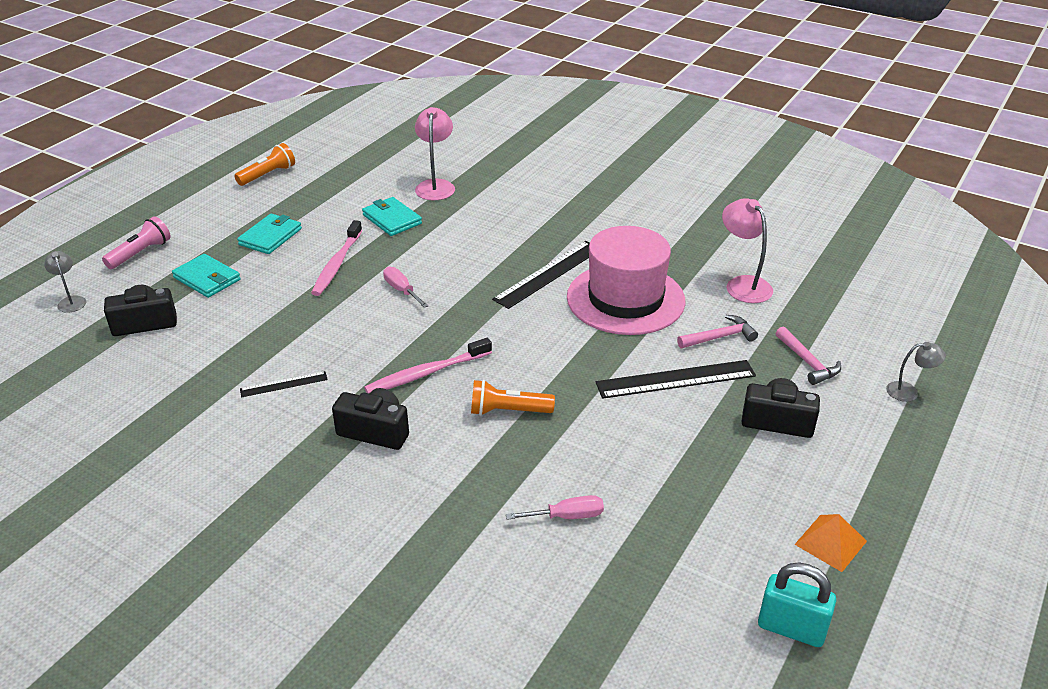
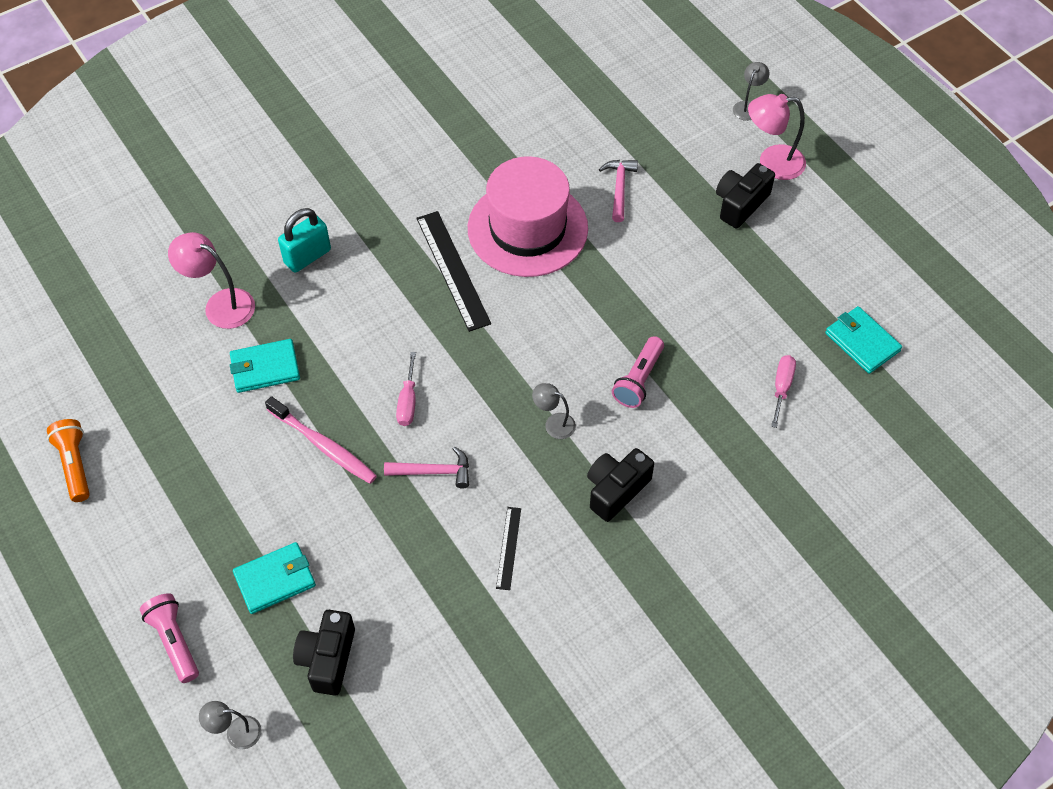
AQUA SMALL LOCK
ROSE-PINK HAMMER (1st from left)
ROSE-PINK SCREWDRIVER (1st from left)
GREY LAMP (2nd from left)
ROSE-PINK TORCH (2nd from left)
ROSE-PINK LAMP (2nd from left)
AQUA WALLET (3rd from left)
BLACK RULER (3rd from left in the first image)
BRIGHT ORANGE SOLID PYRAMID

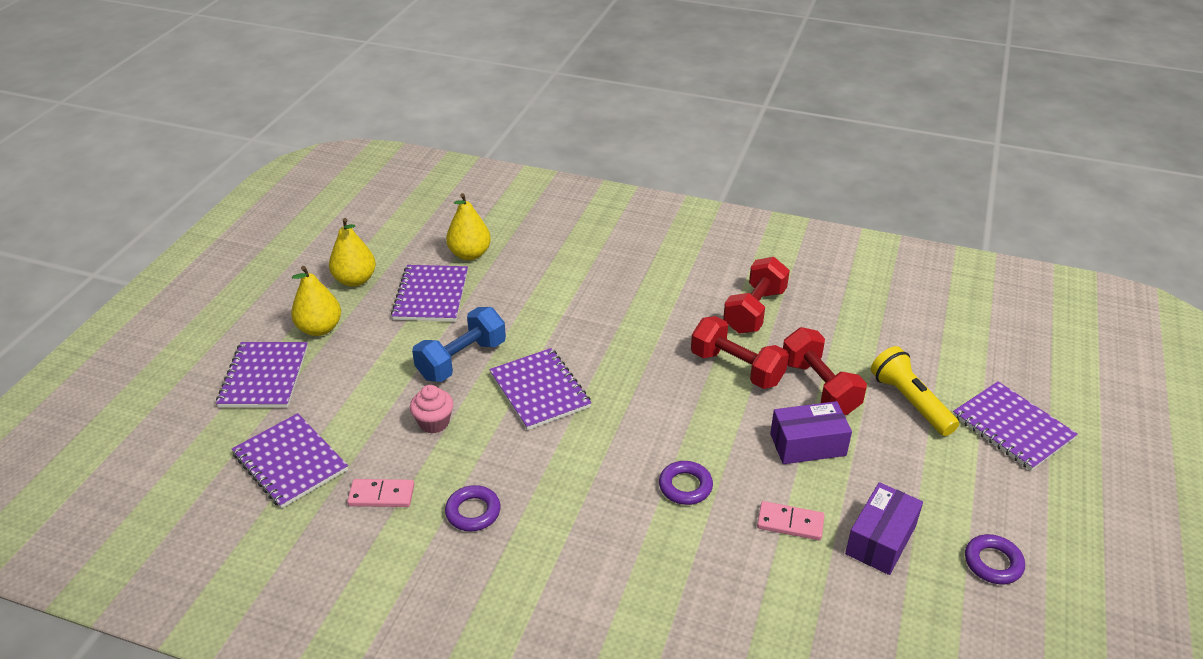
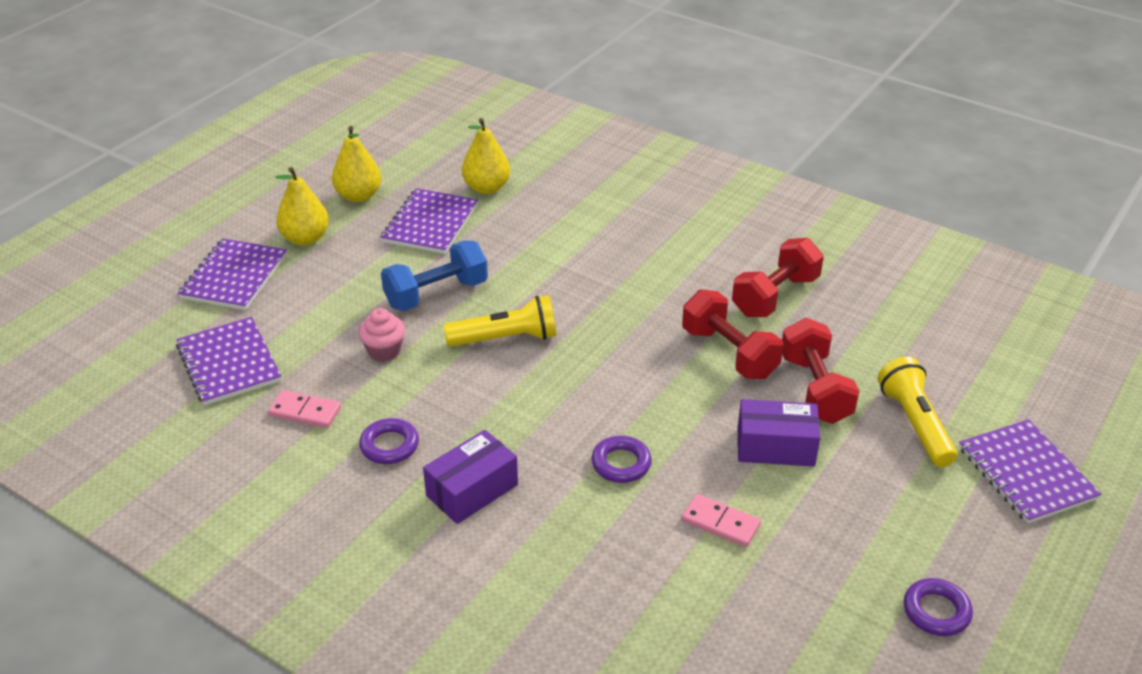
VIOLET PACKAGE (1st from left)
GOLDEN TORCH (1st from left)

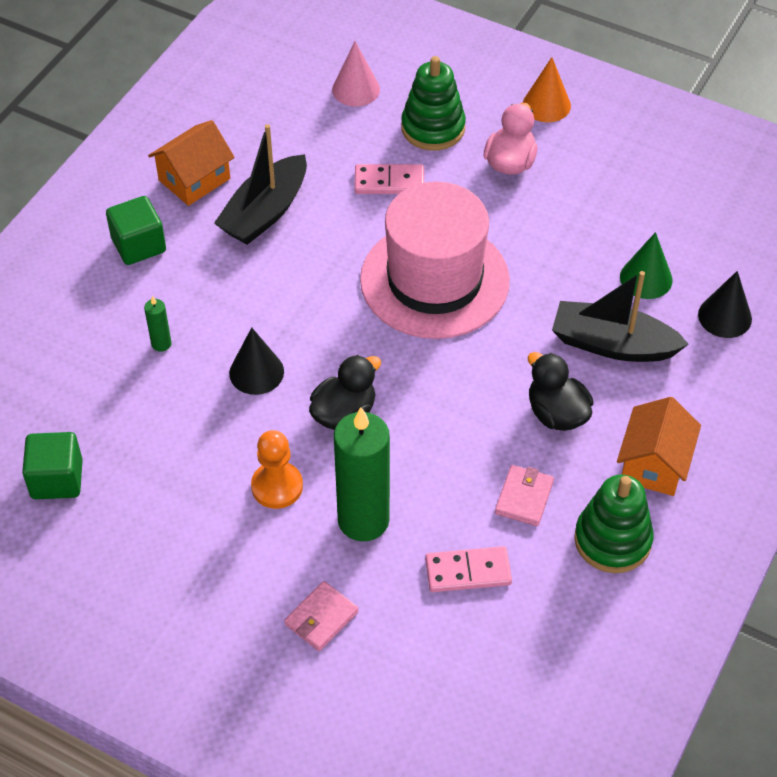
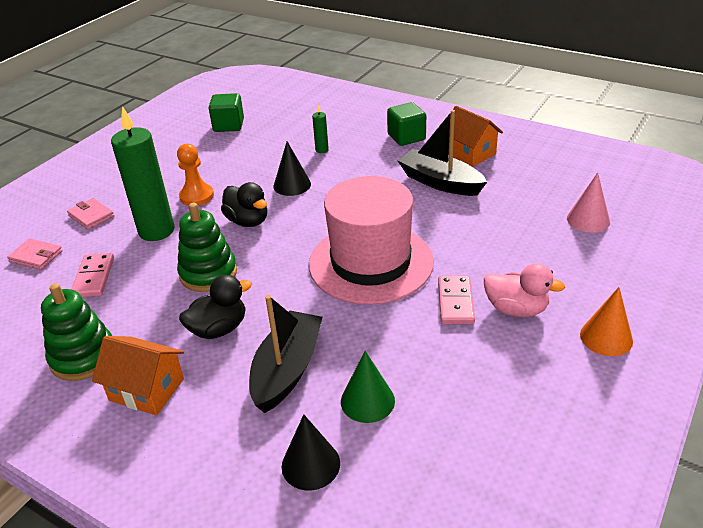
ROSE-PINK WALLET (1st from left)
GREEN STACKING RINGS (2nd from left)
ROSE-PINK DOMINO TILE (2nd from left)

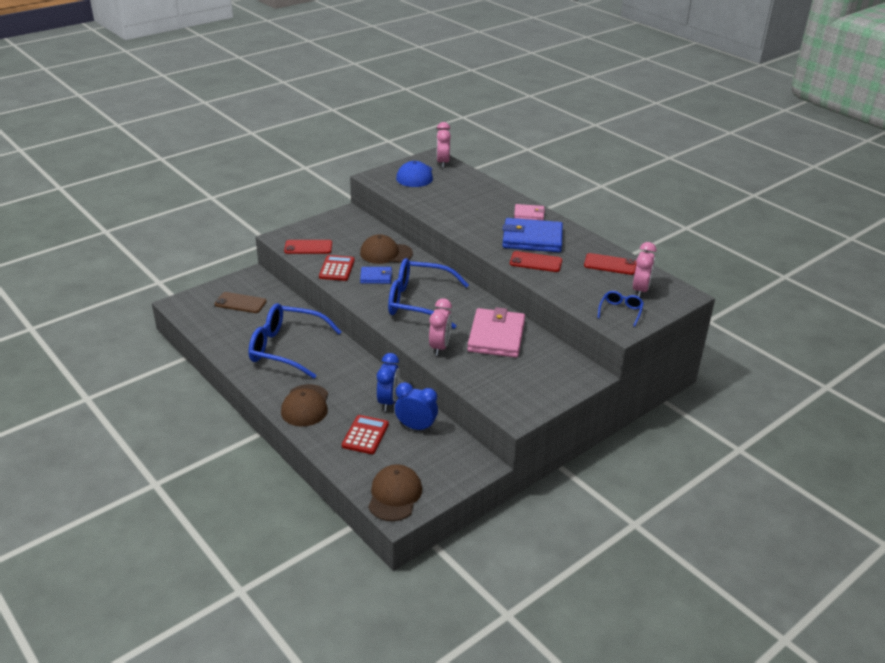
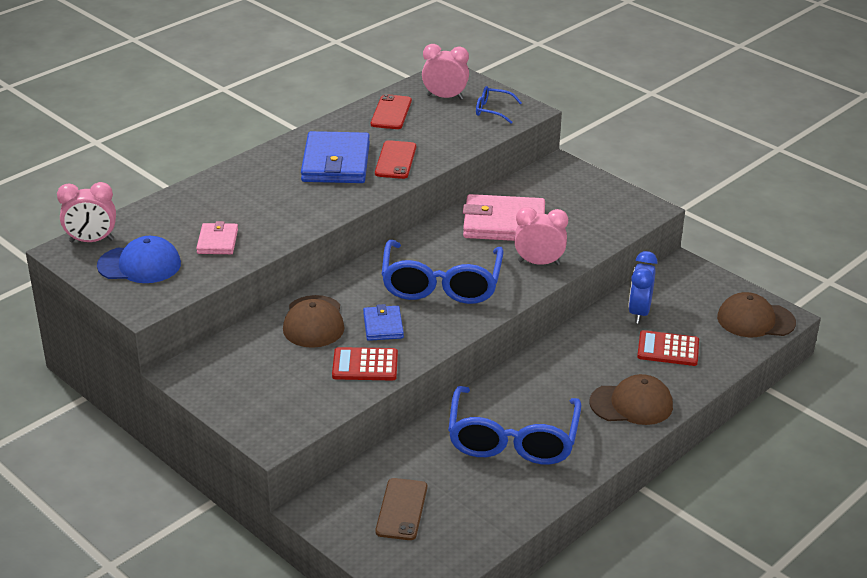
ROSE-PINK WALLET (1st from left)
RED SMARTPHONE (1st from left in the first image)
BLUE CLOCK (1st from left in the first image)

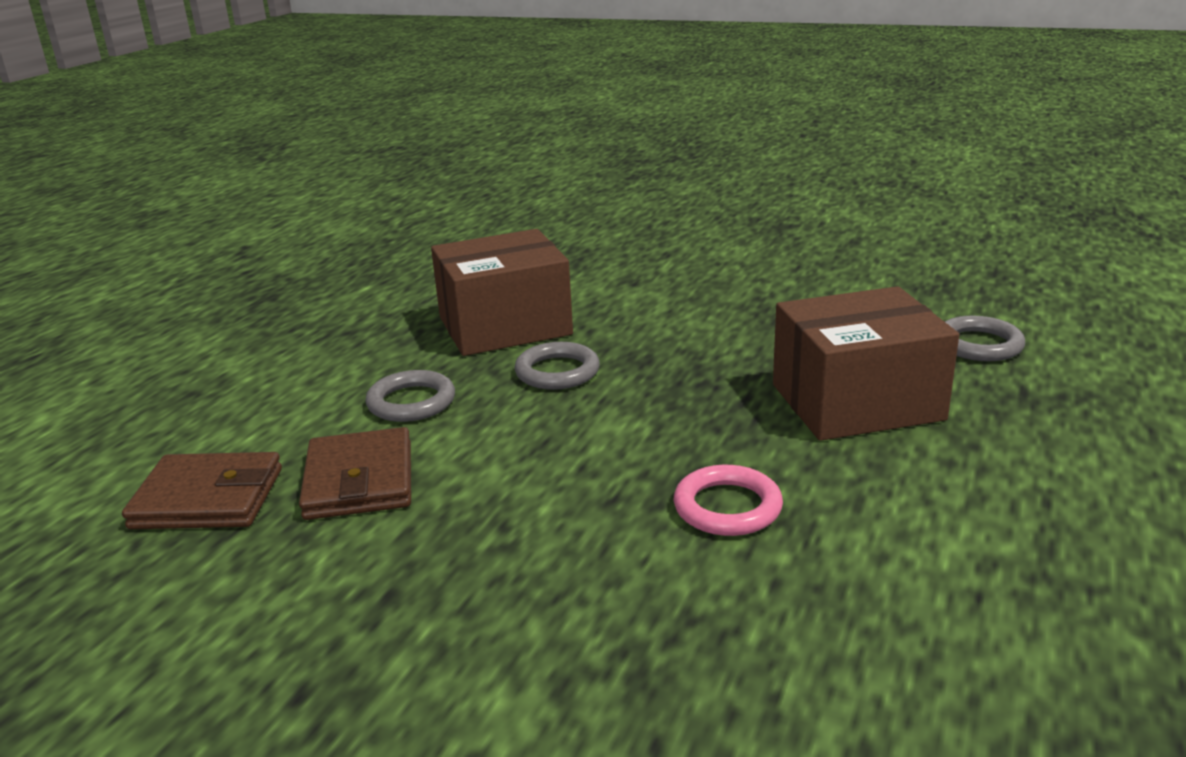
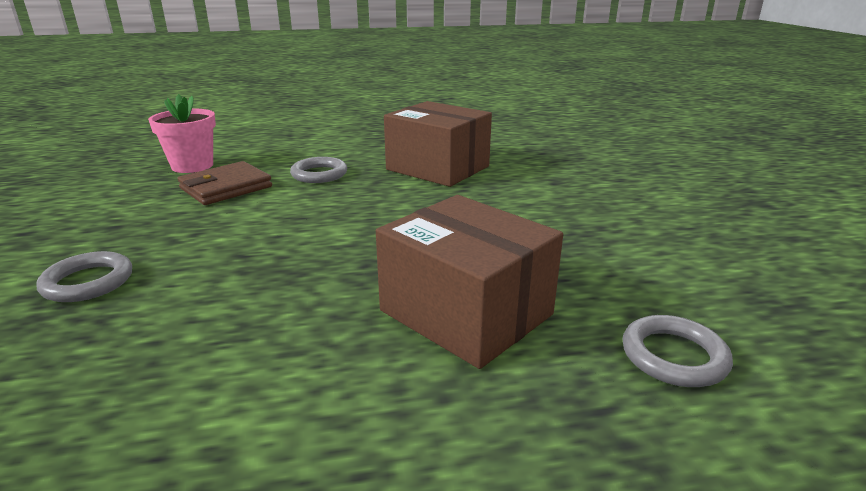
GREY RING (1st from left)
ROSE-PINK POTTED PLANT
ROSE-PINK RING

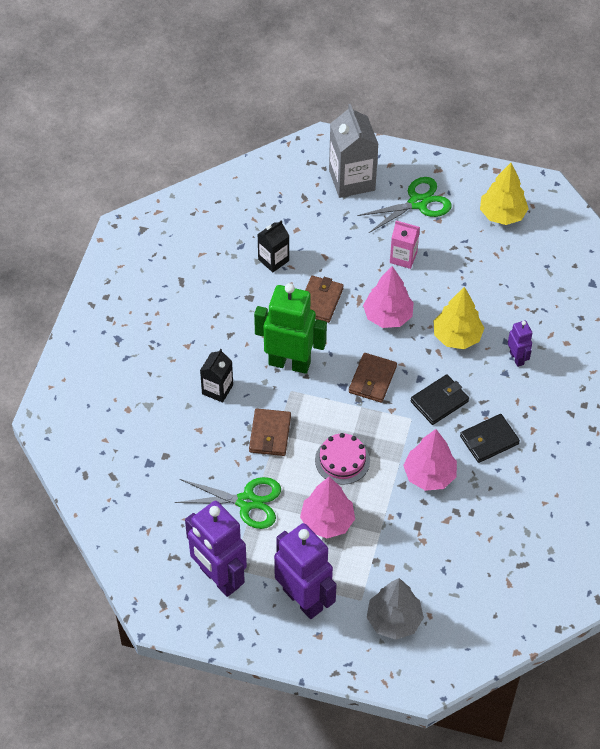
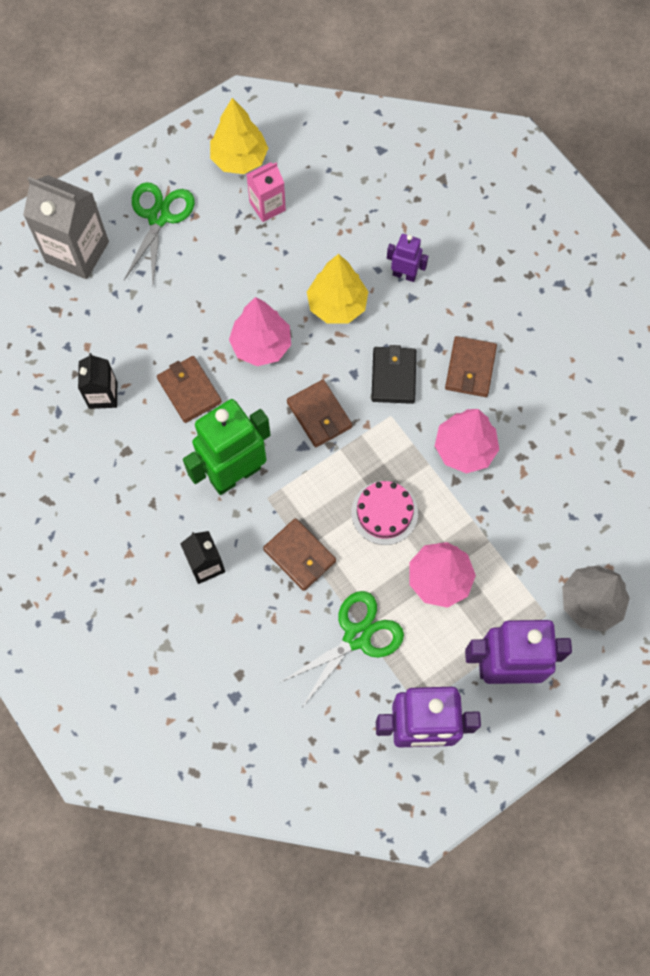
ROSE-PINK MILK CARTON
DARK BROWN WALLET (4th from left)

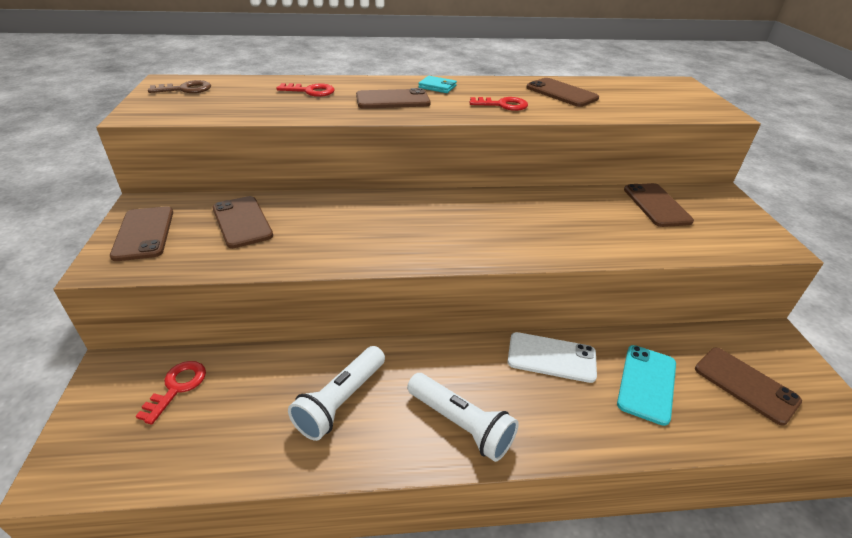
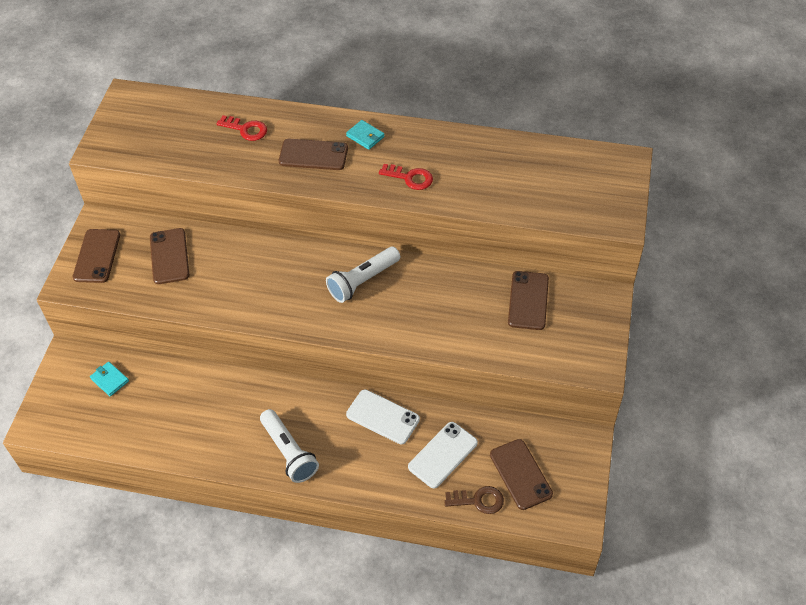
AQUA WALLET (1st from left)
WHITE TORCH (2nd from left)
WHITE SMARTPHONE (2nd from left)
DARK BROWN LATCHKEY
DARK BROWN SMARTPHONE (4th from left in the first image)

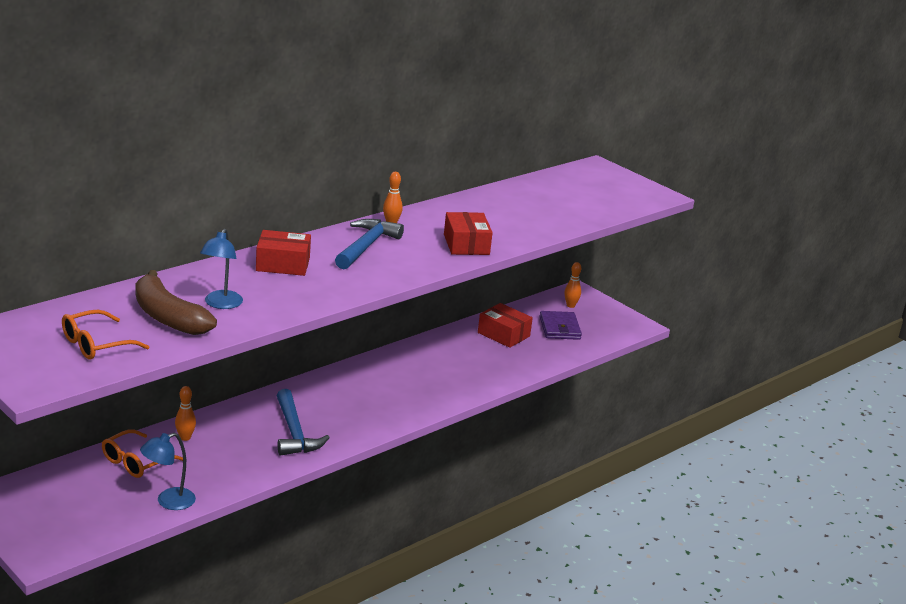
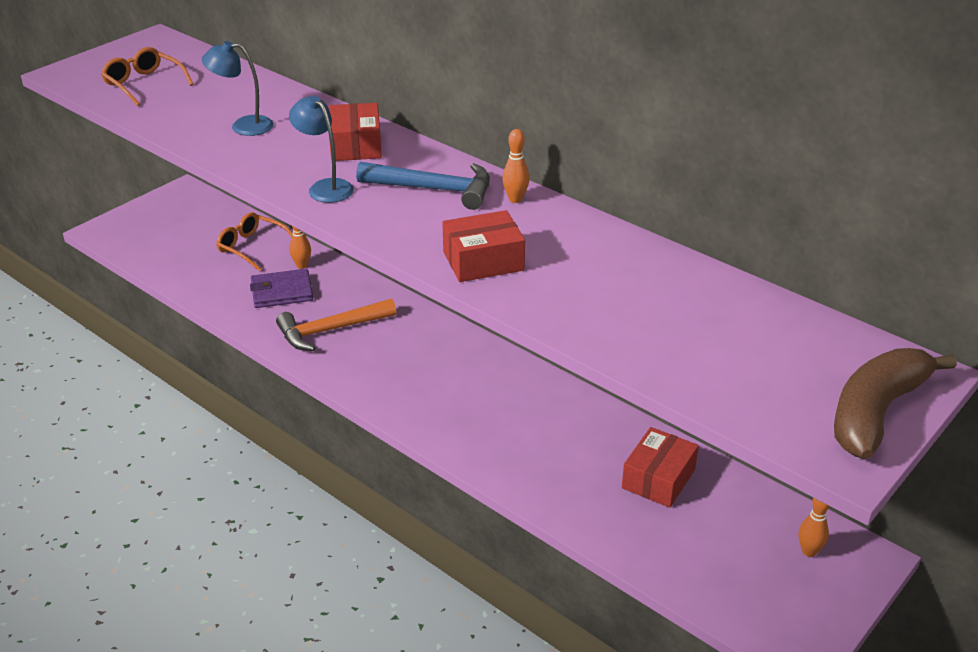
VIOLET WALLET
BRIGHT ORANGE HAMMER
BLUE LAMP (2nd from left)
DARK BROWN BANANA FRUIT

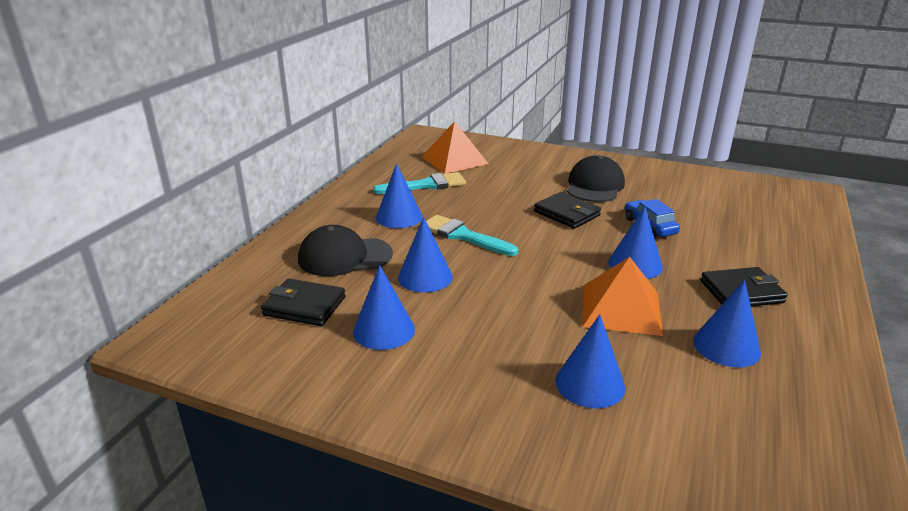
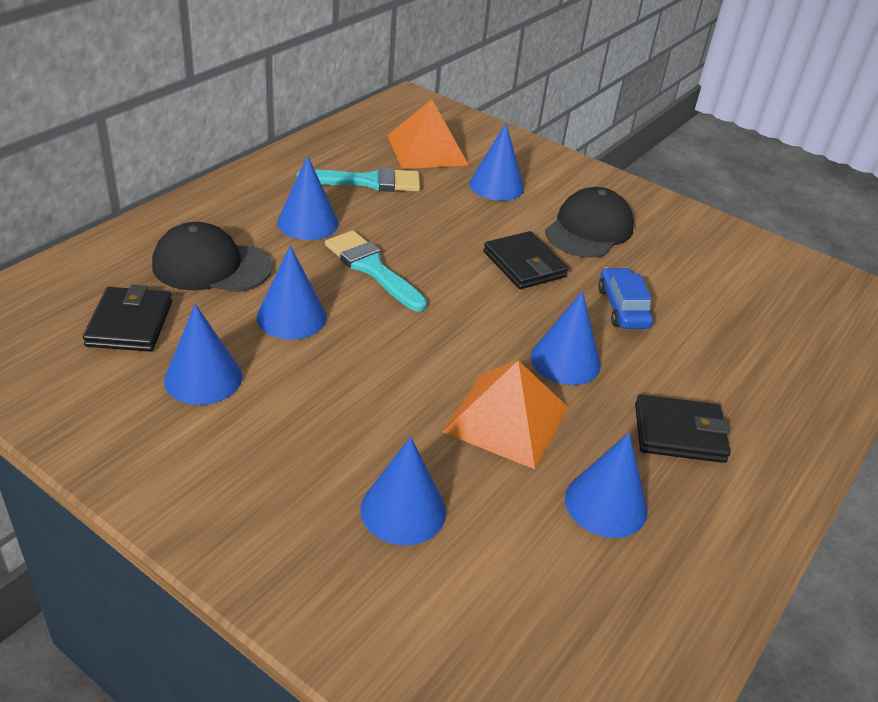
BLACK WALLET (1st from left)
BLUE CONE SHAPE (5th from left)

